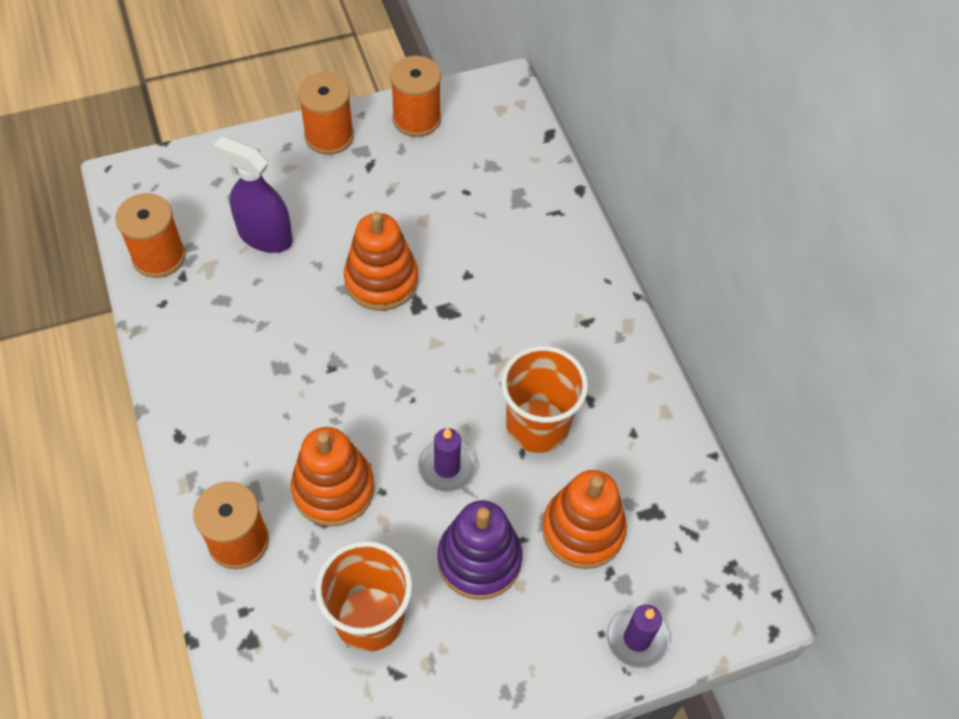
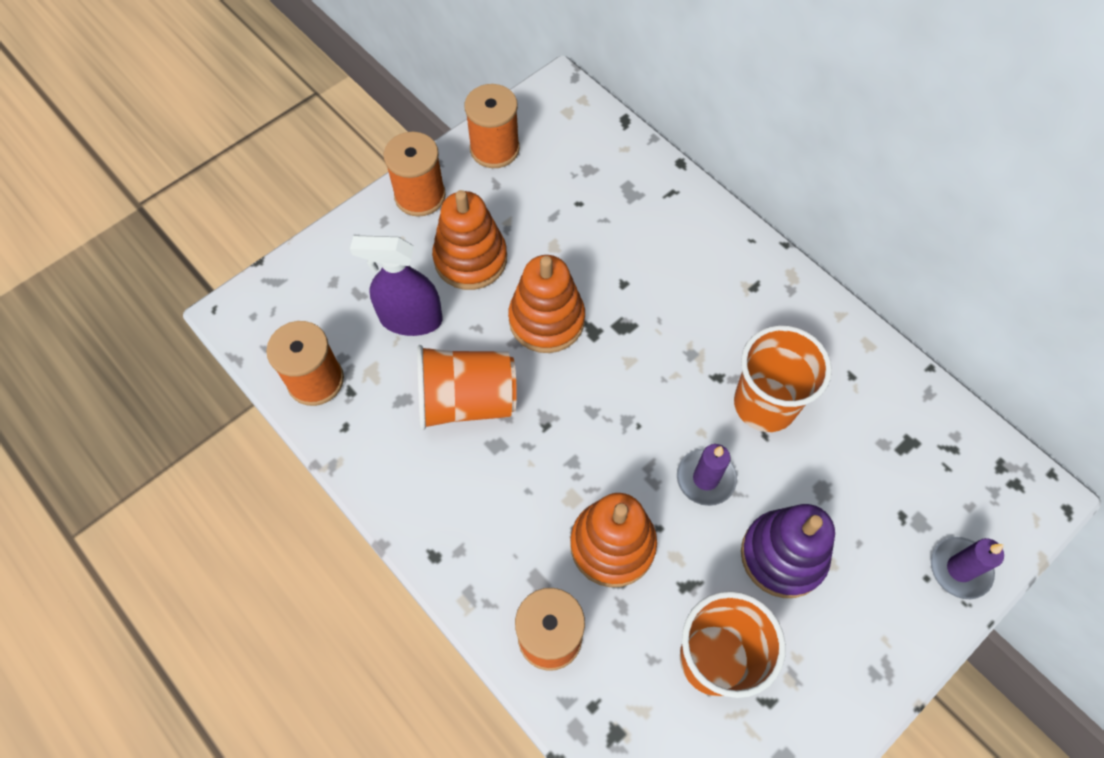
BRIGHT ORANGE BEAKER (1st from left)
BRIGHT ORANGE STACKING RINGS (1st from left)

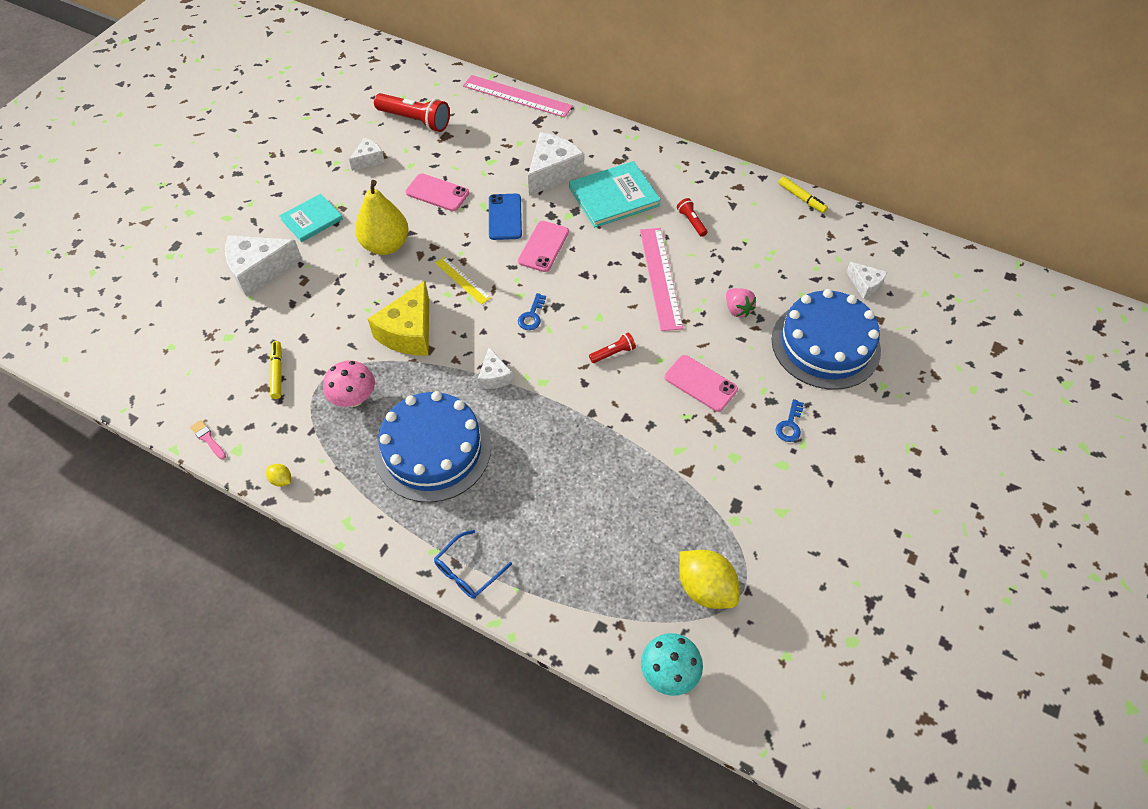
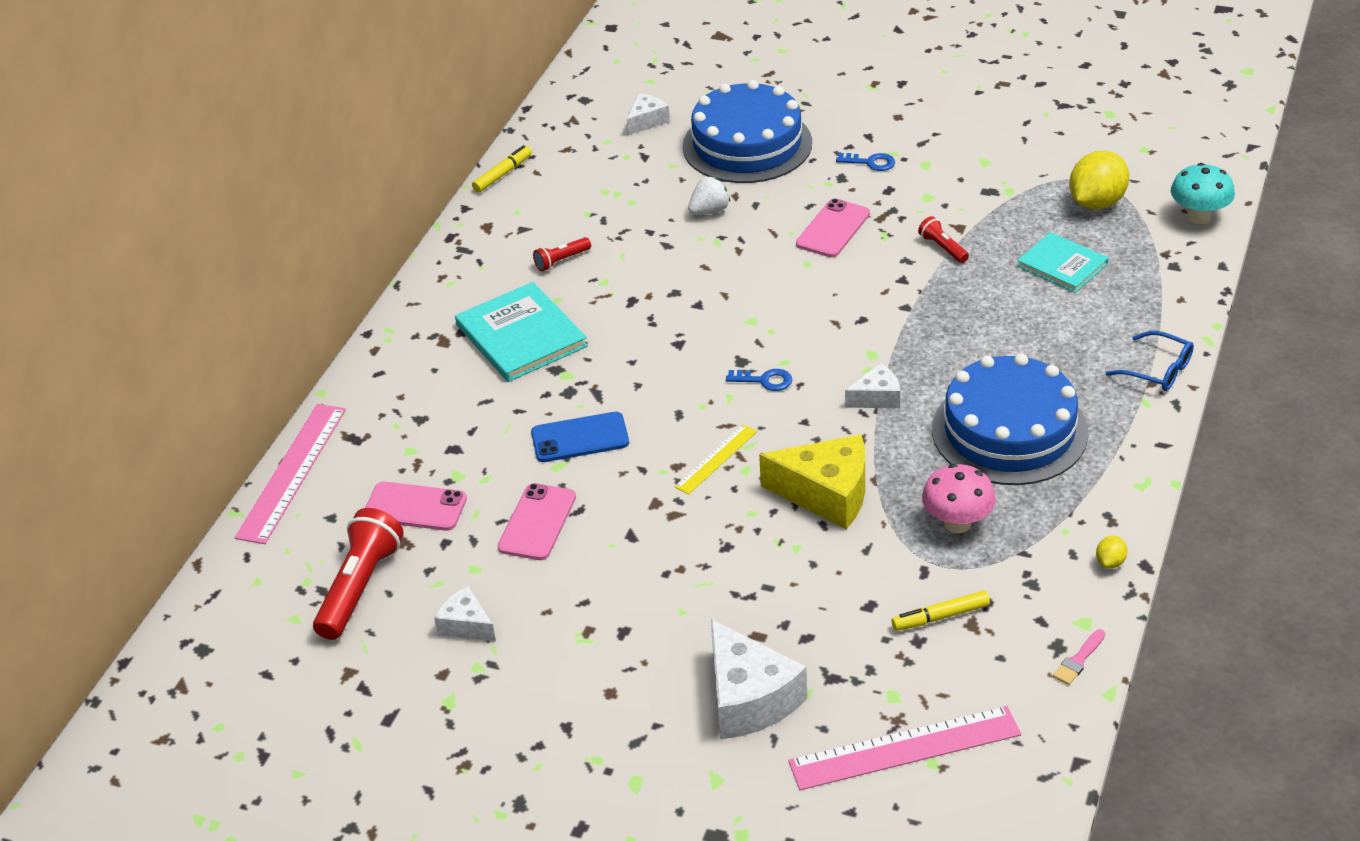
ROSE-PINK SMARTPHONE (1st from left)
WHITE BERRY
ROSE-PINK RULER (2nd from left)
RED TORCH (3rd from left)
AQUA BOOK (2nd from left)
GOLDEN PEAR FRUIT
WHITE CHEESE WEDGE (4th from left in the first image)

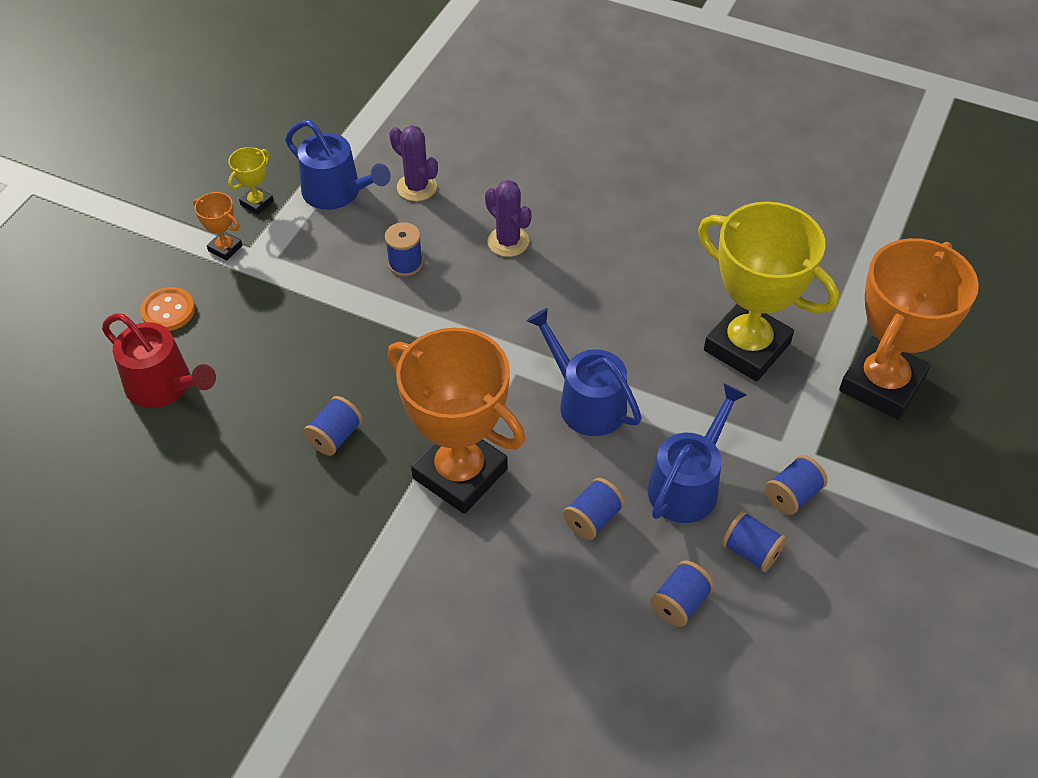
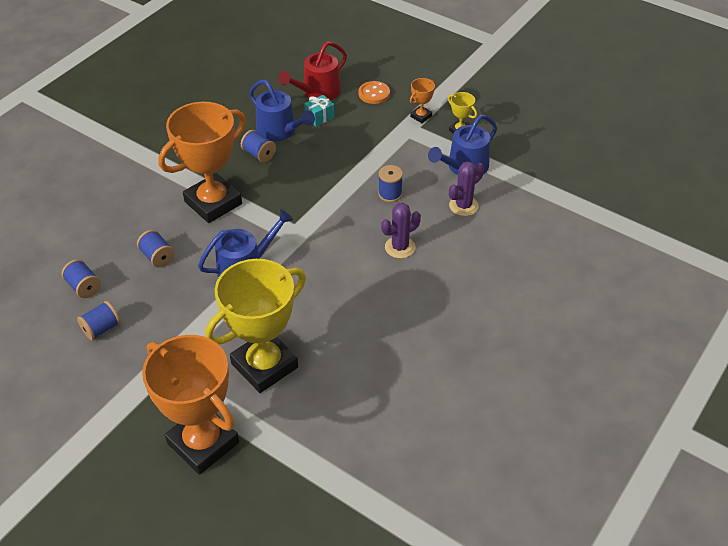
BLUE WATERING POT (2nd from left)
AQUA GIFT
BLUE SPOOL (6th from left in the first image)

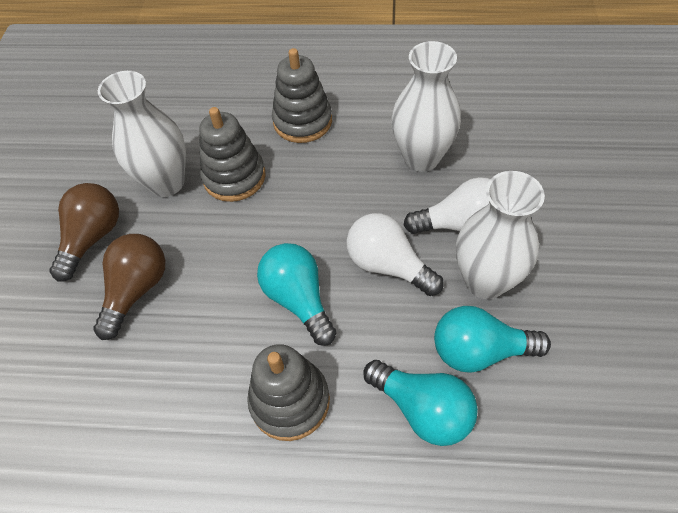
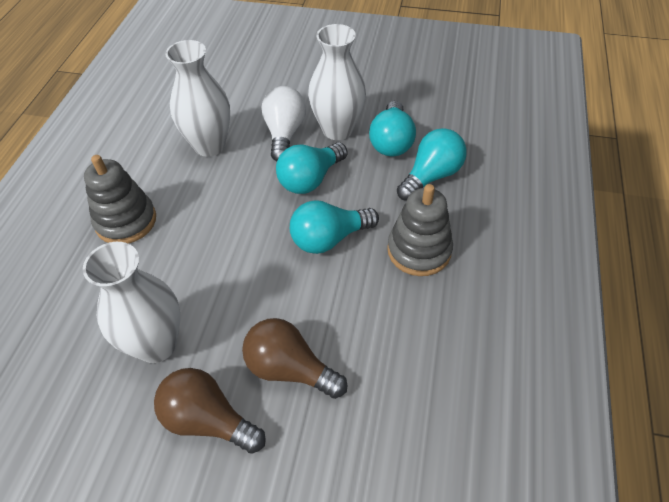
AQUA LIGHTBULB (1st from left)
GREY STACKING RINGS (1st from left in the first image)

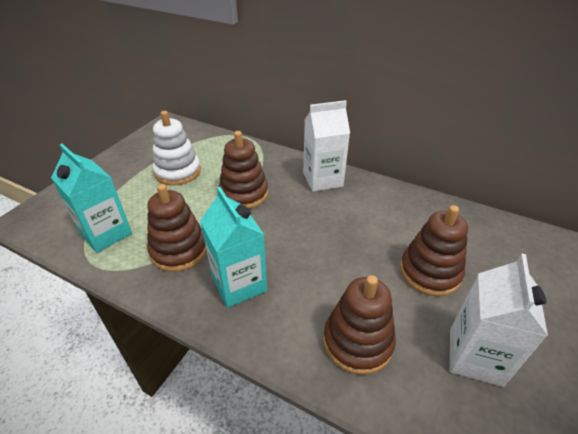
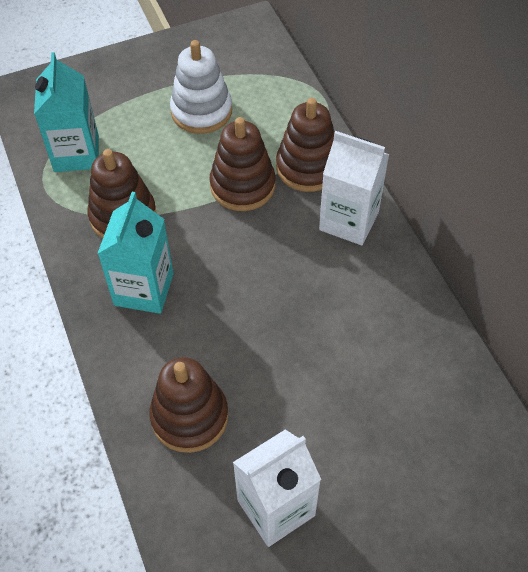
DARK BROWN STACKING RINGS (4th from left)

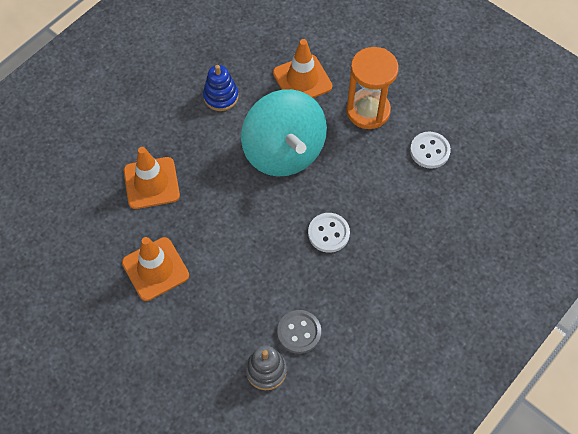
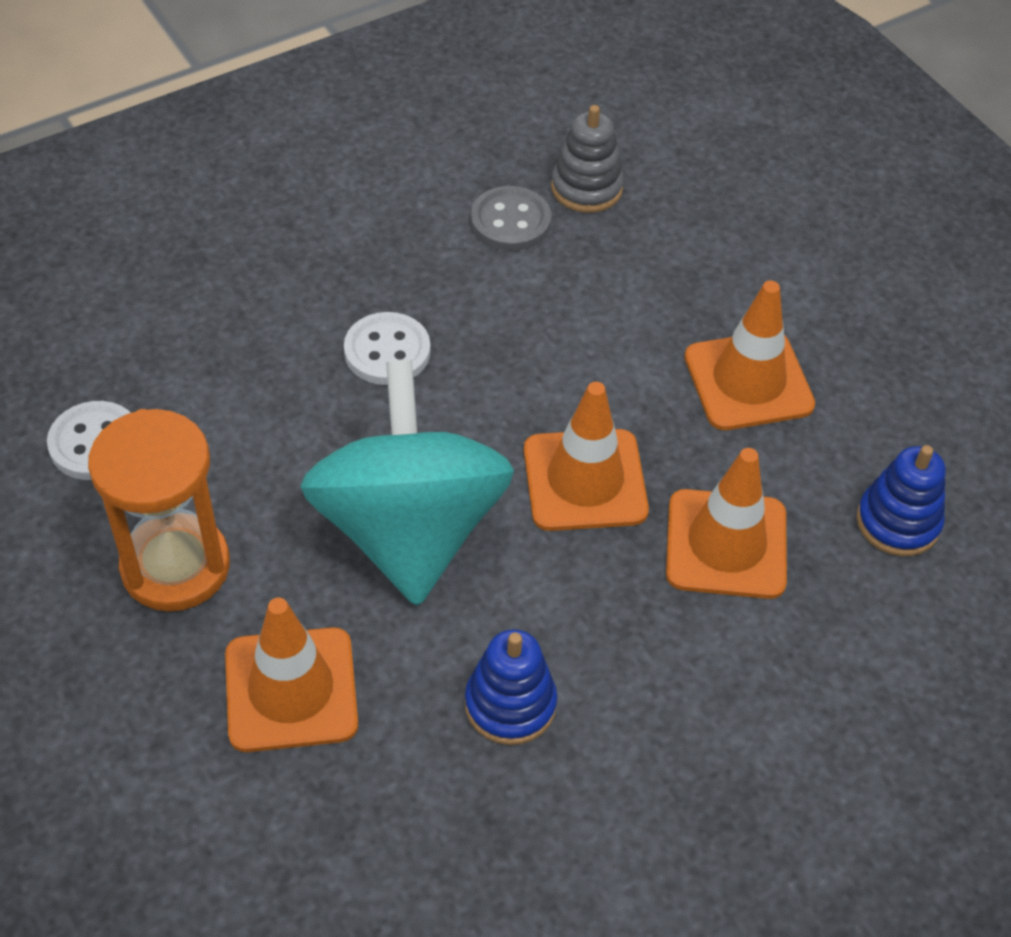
BRIGHT ORANGE ROAD CONE (2nd from left)
BLUE STACKING RINGS (2nd from left)

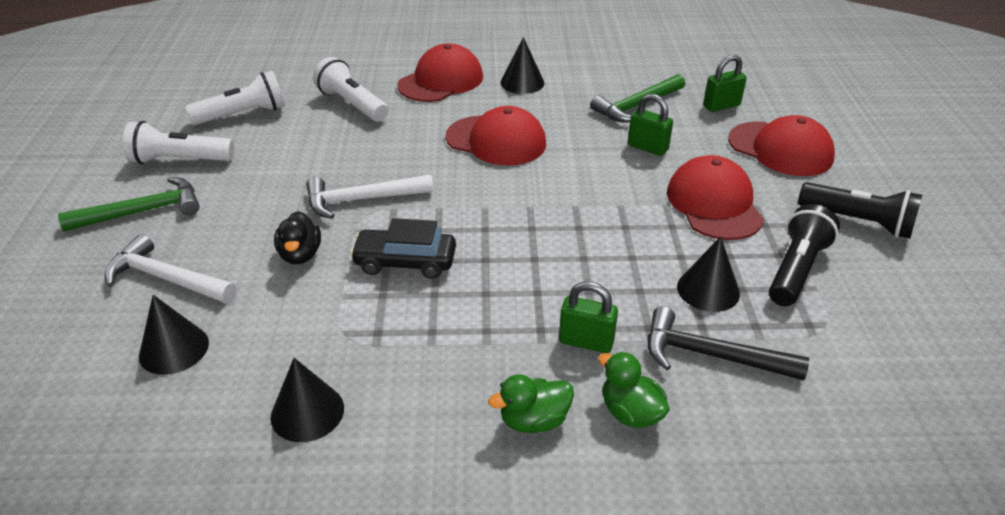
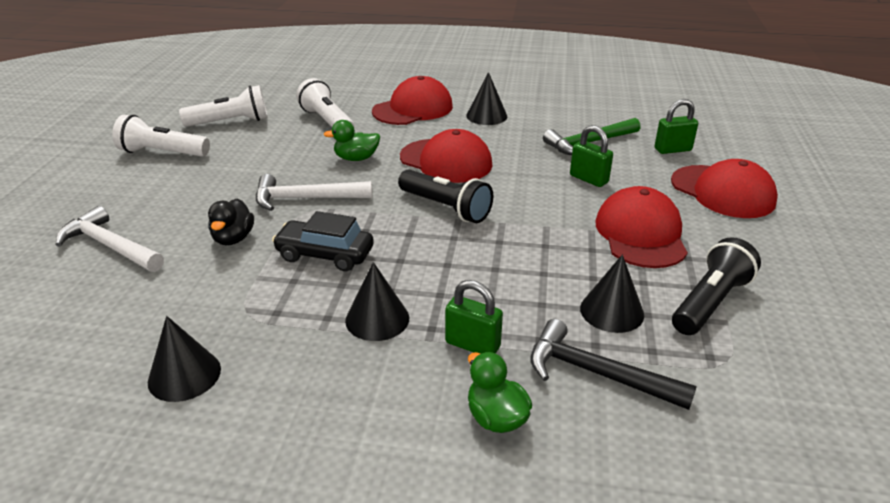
GREEN RUBBER DUCK (1st from left)
BLACK CONE SHAPE (2nd from left)
BLACK TORCH (1st from left)
GREEN HAMMER (1st from left in the first image)

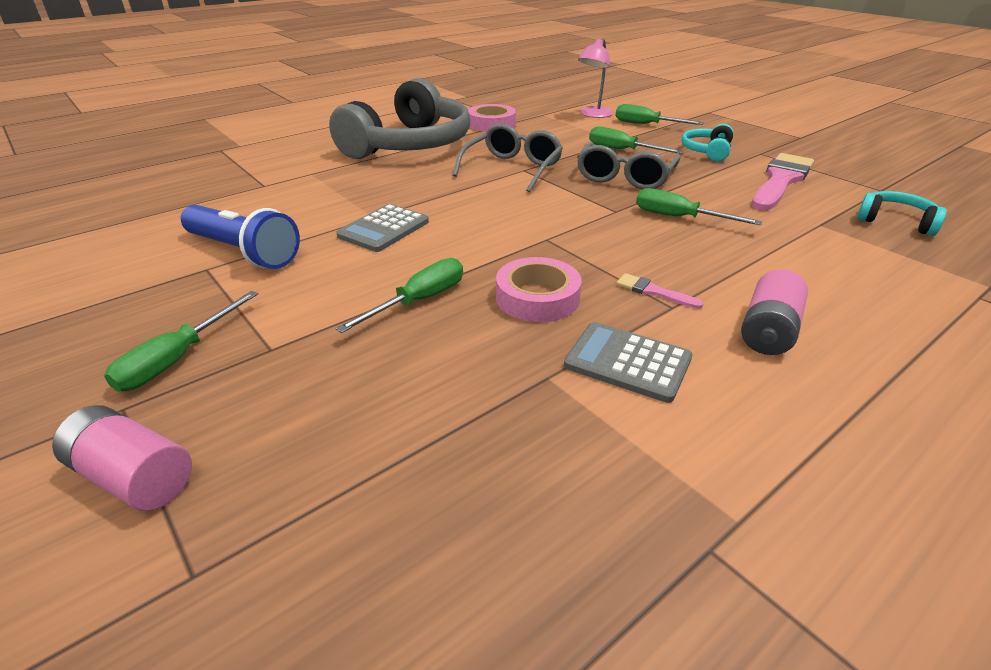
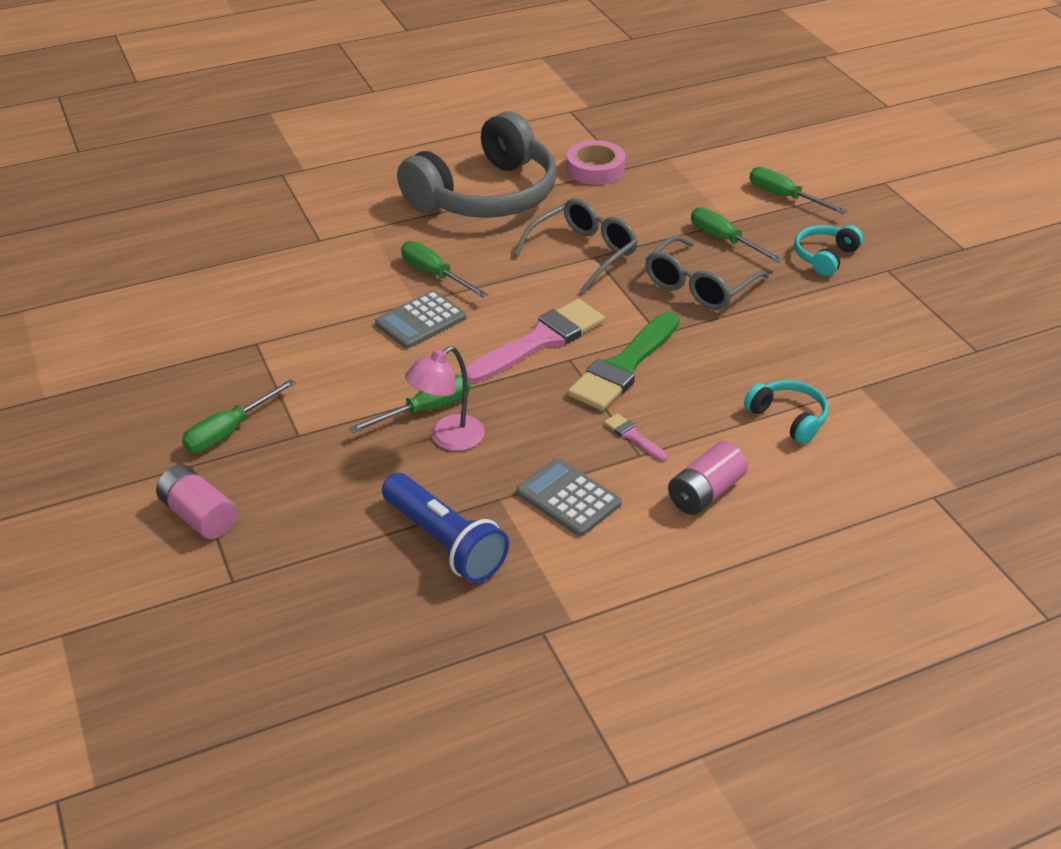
BLUE TORCH
GREEN SCREWDRIVER (3rd from left)
ROSE-PINK LAMP
ROSE-PINK PAINT BRUSH (1st from left)
GREEN PAINT BRUSH
AQUA OVER-EAR HEADPHONES (1st from left)
ROSE-PINK STICKY TAPE (2nd from left in the first image)

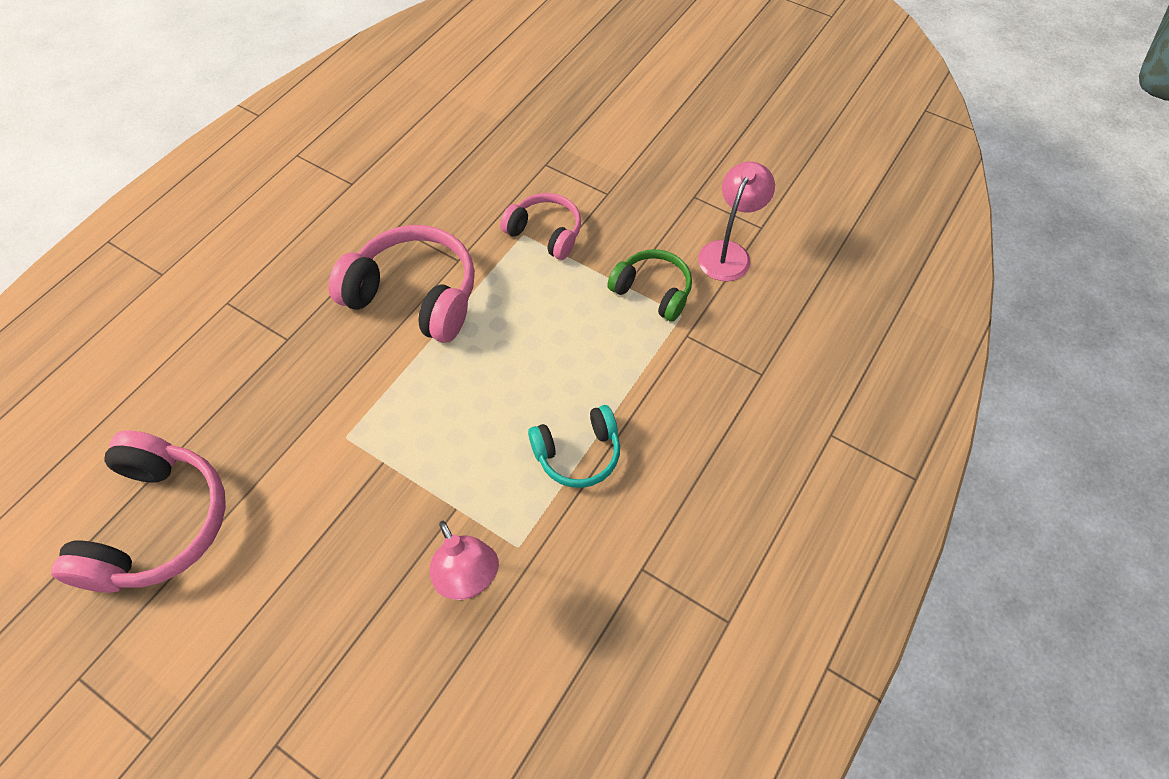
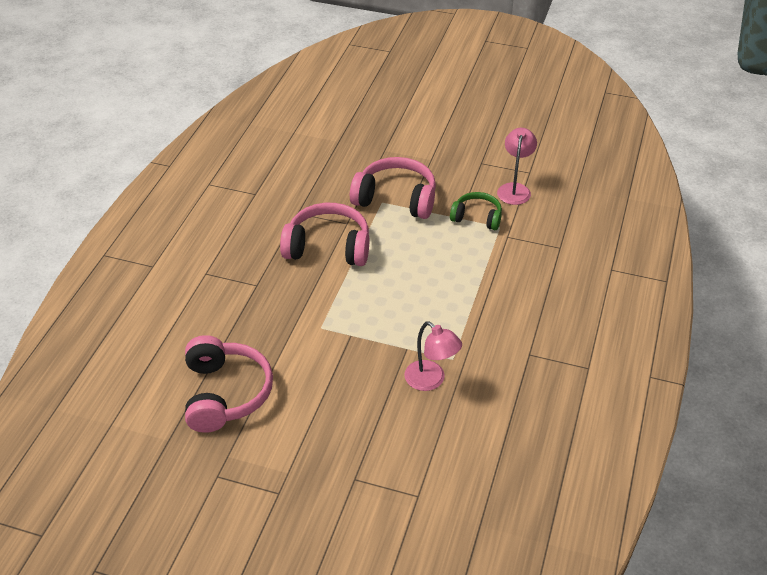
ROSE-PINK OVER-EAR HEADPHONES (3rd from left)
AQUA OVER-EAR HEADPHONES

